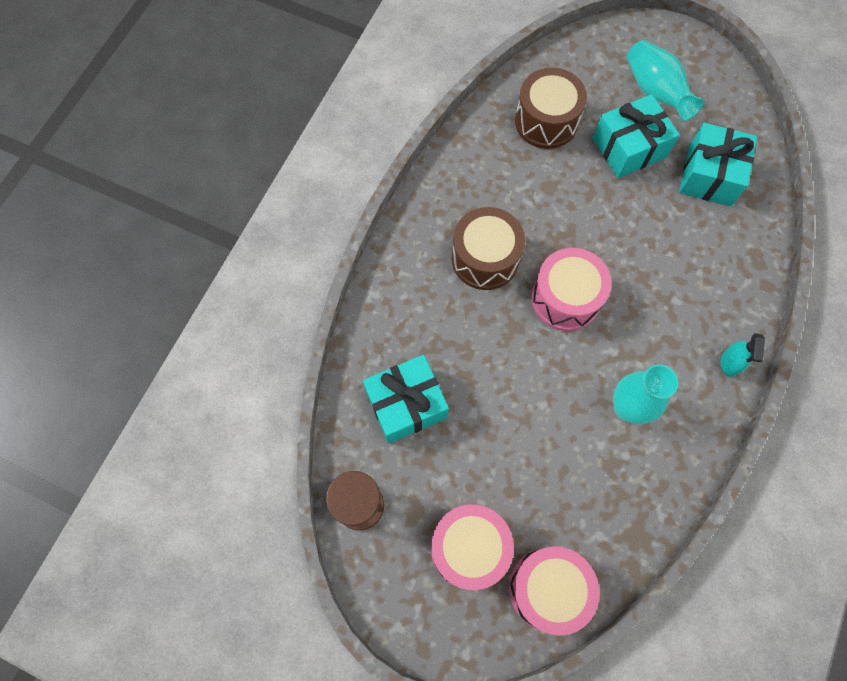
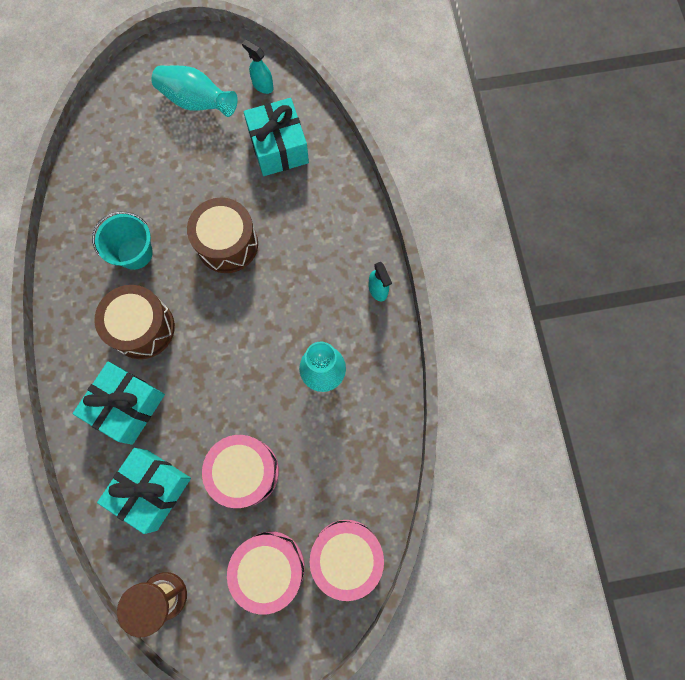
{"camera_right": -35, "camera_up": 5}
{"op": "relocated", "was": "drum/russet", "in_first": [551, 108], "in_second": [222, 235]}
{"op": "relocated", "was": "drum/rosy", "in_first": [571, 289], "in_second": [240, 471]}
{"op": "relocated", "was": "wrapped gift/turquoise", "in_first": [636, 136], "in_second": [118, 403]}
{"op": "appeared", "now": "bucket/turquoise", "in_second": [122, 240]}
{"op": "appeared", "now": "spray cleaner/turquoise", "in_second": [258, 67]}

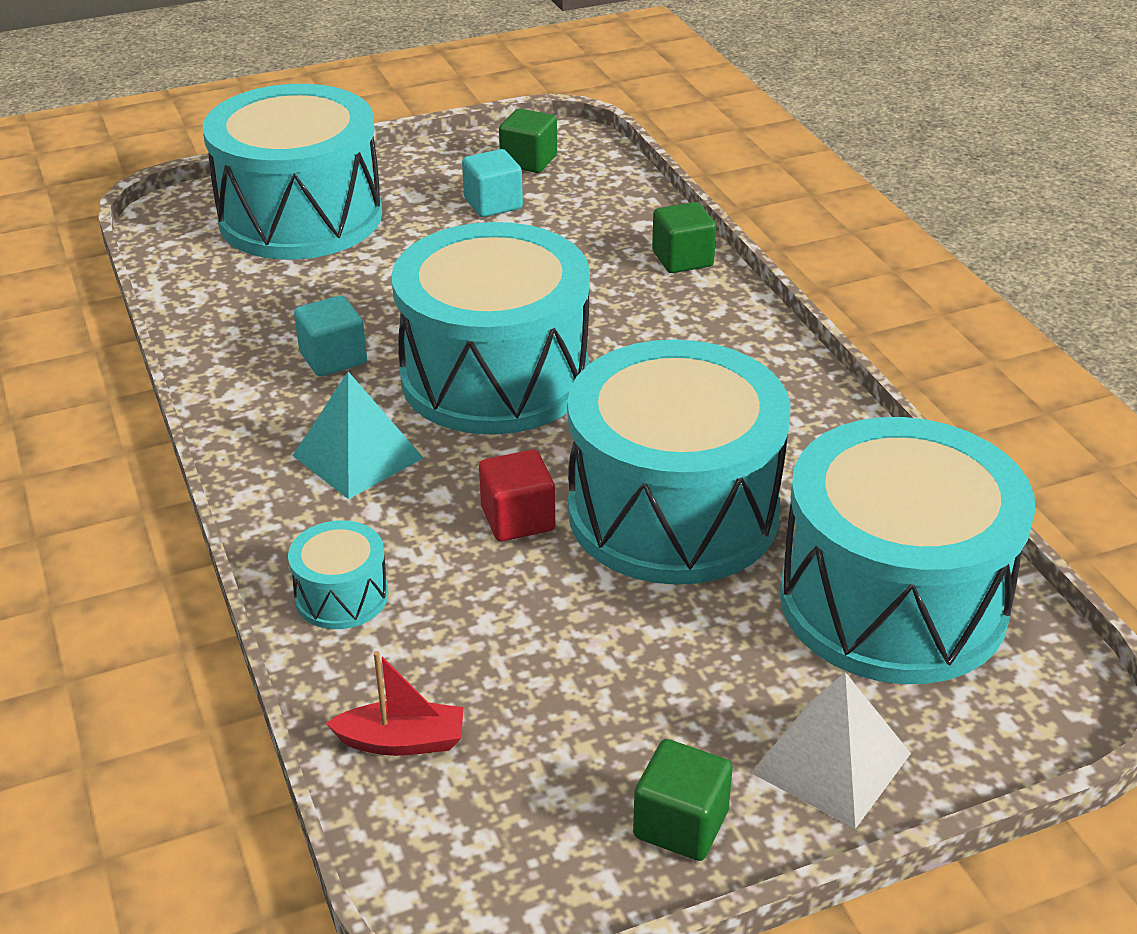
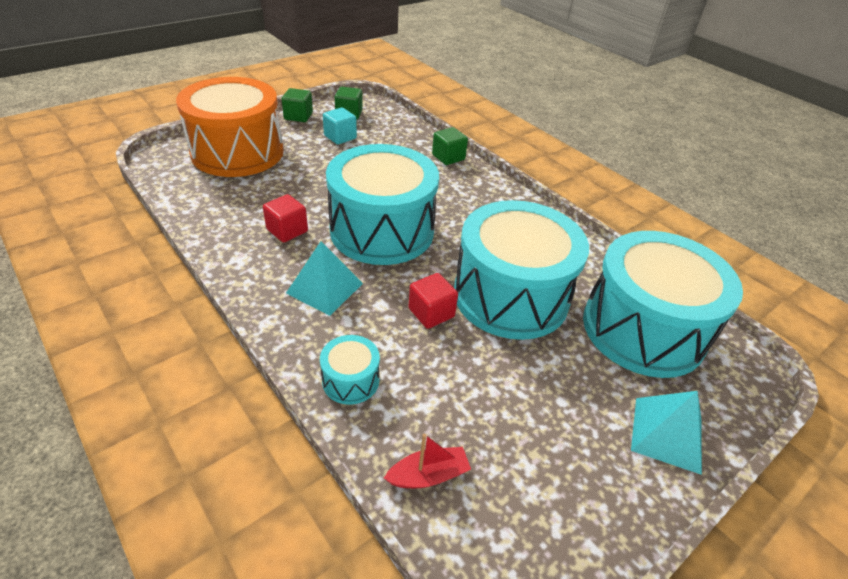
{"camera_right": -20, "camera_up": 5}
{"op": "colour", "was": "drum/turquoise", "now": "drum/orange-coloured", "in_first": [292, 172], "in_second": [230, 127]}
{"op": "colour", "was": "block/turquoise", "now": "block/crimson", "in_first": [330, 336], "in_second": [285, 218]}
{"op": "relocated", "was": "block/leaf-green", "in_first": [683, 800], "in_second": [297, 105]}
{"op": "colour", "was": "solid pyramid/snow-white", "now": "solid pyramid/turquoise", "in_first": [831, 750], "in_second": [666, 433]}

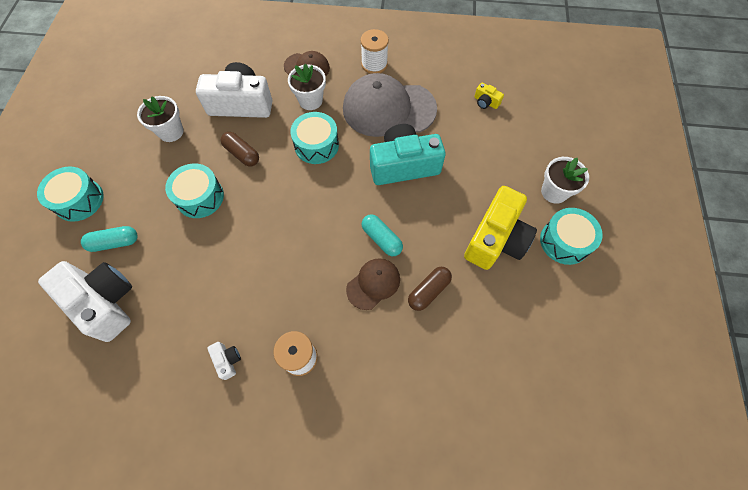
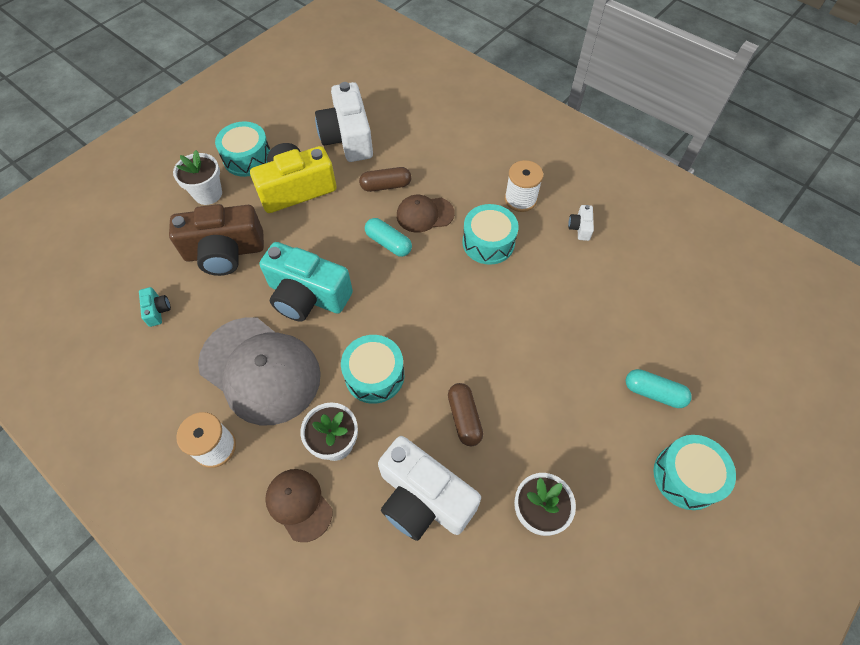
{"camera_right": -145, "camera_up": -5}
{"op": "relocated", "was": "camera/snow-white", "in_first": [85, 301], "in_second": [344, 122]}
{"op": "relocated", "was": "drum/turquoise", "in_first": [194, 190], "in_second": [490, 234]}
{"op": "spun", "was": "pill shape/turquoise", "in_first": [382, 235], "in_second": [388, 237], "clockwise": -45}
{"op": "colour", "was": "camera/yellow", "now": "camera/turquoise", "in_first": [489, 96], "in_second": [155, 307]}
{"op": "appeared", "now": "camera/russet", "in_second": [216, 240]}

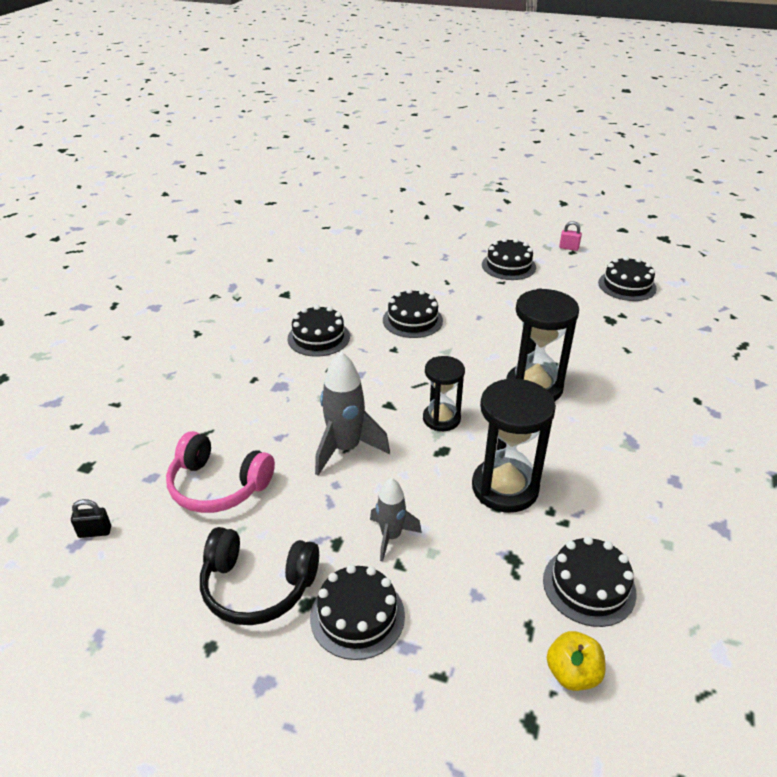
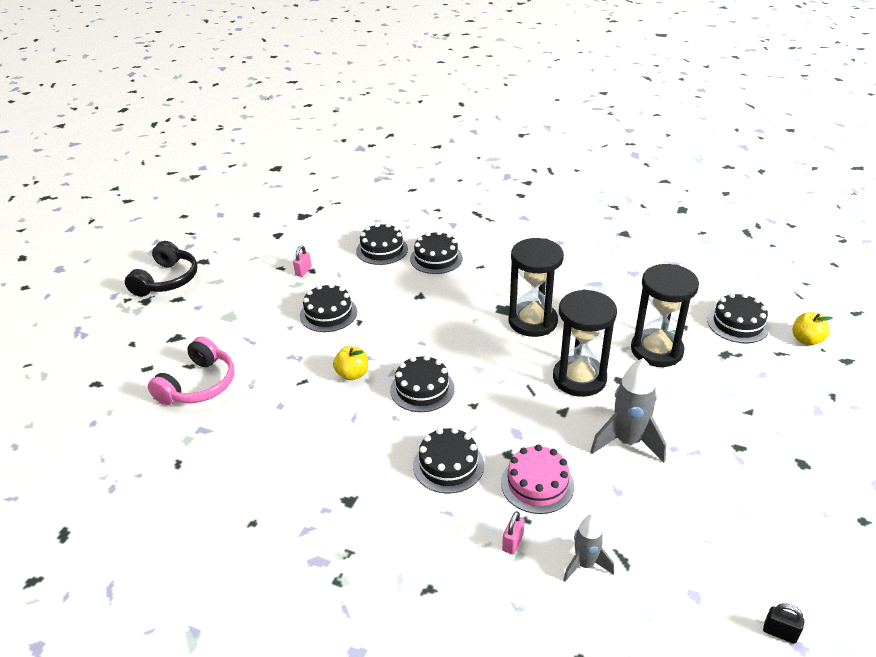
{"camera_right": -85, "camera_up": 0}
{"op": "spun", "was": "lock/ebony", "in_first": [91, 518], "in_second": [783, 623], "clockwise": -60}
{"op": "relocated", "was": "over-ear headphones/rosy", "in_first": [220, 472], "in_second": [191, 371]}
{"op": "relocated", "was": "over-ear headphones/ebony", "in_first": [259, 576], "in_second": [161, 269]}
{"op": "relocated", "was": "cake/ebony", "in_first": [357, 612], "in_second": [436, 252]}
{"op": "relocated", "was": "toy rocket/grey", "in_first": [396, 519], "in_second": [588, 548]}
{"op": "size", "was": "sandglass/ebony", "in_first": [444, 393], "in_second": [585, 343], "ratio": 1.58}
{"op": "appeared", "now": "toy apple/yellow", "in_second": [350, 363]}
{"op": "appeared", "now": "cake/rosy", "in_second": [537, 479]}
{"op": "appeared", "now": "lock/rosy", "in_second": [513, 532]}

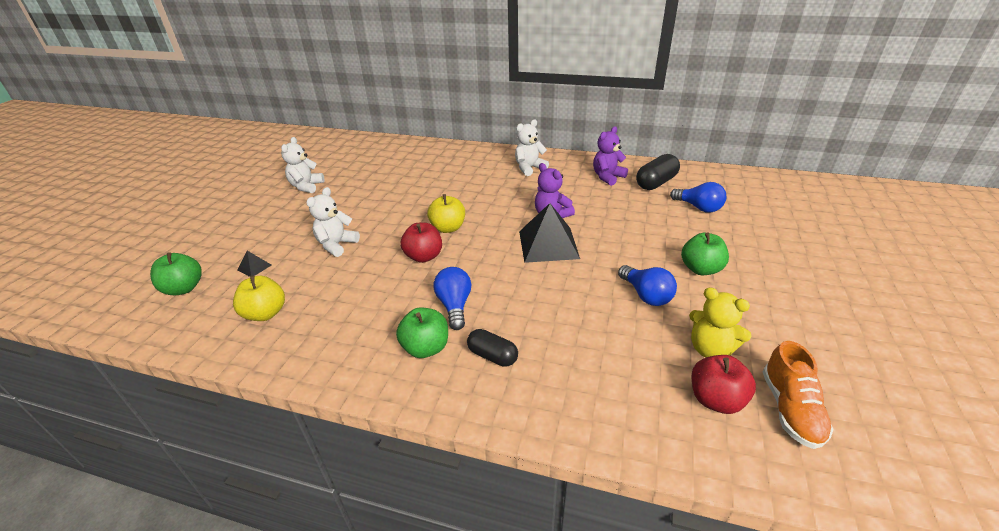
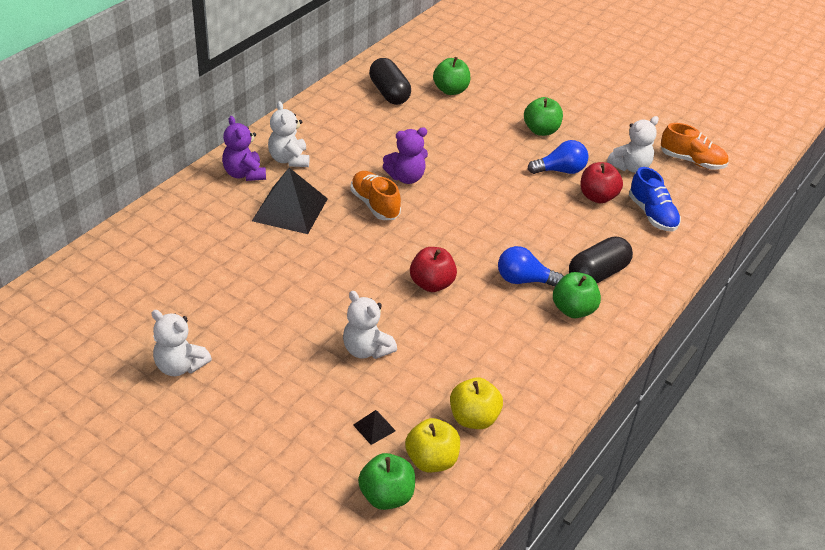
{"camera_right": -75, "camera_up": 5}
{"op": "relocated", "was": "toy apple/yellow", "in_first": [446, 213], "in_second": [432, 445]}
{"op": "size", "was": "pill shape/ebony", "in_first": [492, 348], "in_second": [601, 259], "ratio": 1.54}
{"op": "relocated", "was": "solid pyramid/ebony", "in_first": [549, 233], "in_second": [290, 201]}
{"op": "relocated", "was": "teddy/purple", "in_first": [610, 156], "in_second": [244, 148]}
{"op": "exchanged", "was": "lightbulb/blue", "now": "toy apple/leaf-green", "in_first": [698, 197], "in_second": [452, 76]}
{"op": "colour", "was": "teddy/yellow", "now": "teddy/snow-white", "in_first": [720, 322], "in_second": [633, 144]}
{"op": "relocated", "was": "toy apple/crimson", "in_first": [724, 384], "in_second": [601, 182]}
{"op": "appeared", "now": "lace-up shoe/orange-coloured", "in_second": [375, 195]}
{"op": "appeared", "now": "lace-up shoe/blue", "in_second": [655, 199]}

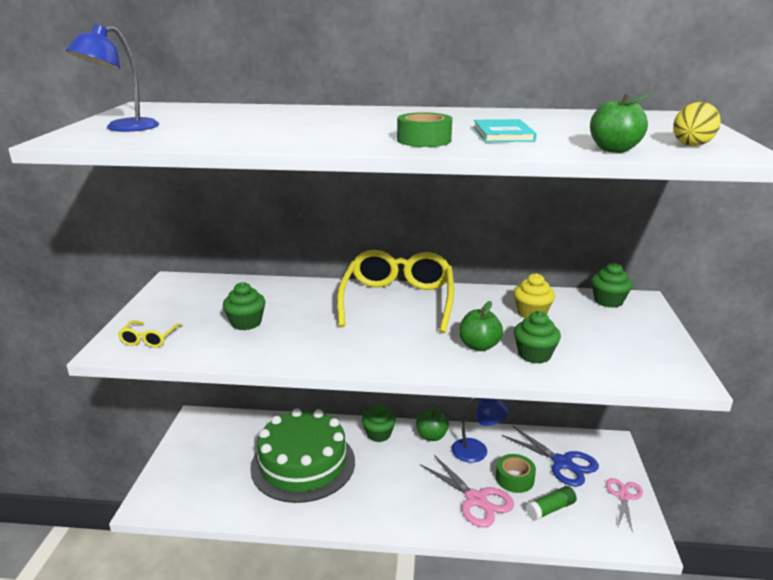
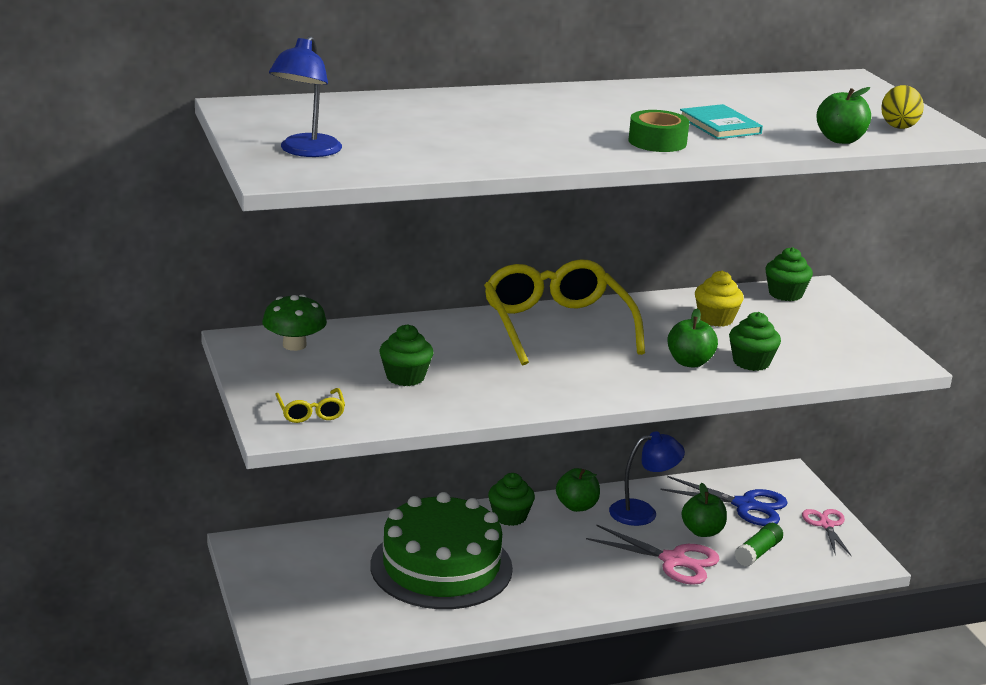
{"camera_right": -25, "camera_up": 0}
{"op": "exchanged", "was": "tape/leaf-green", "now": "toy apple/leaf-green", "in_first": [516, 473], "in_second": [704, 510]}
{"op": "appeared", "now": "toadstool/leaf-green", "in_second": [294, 323]}

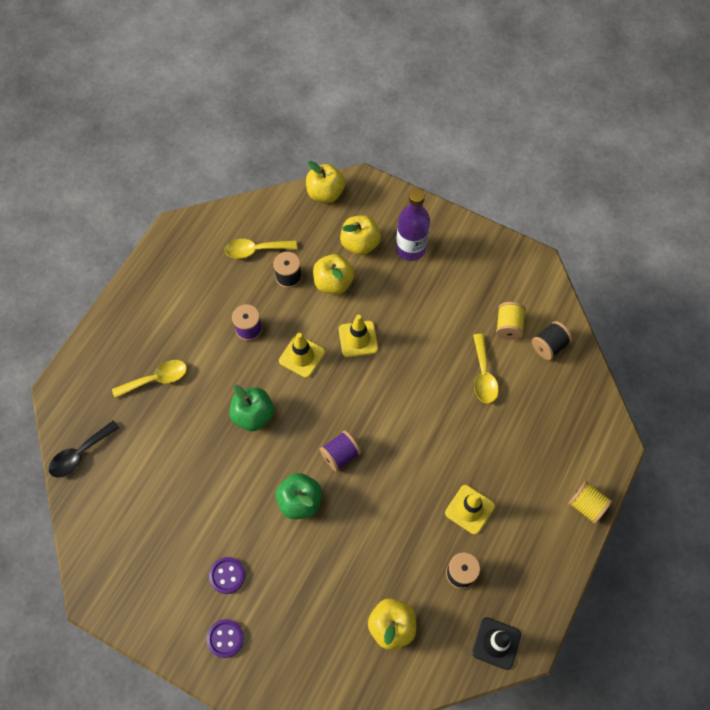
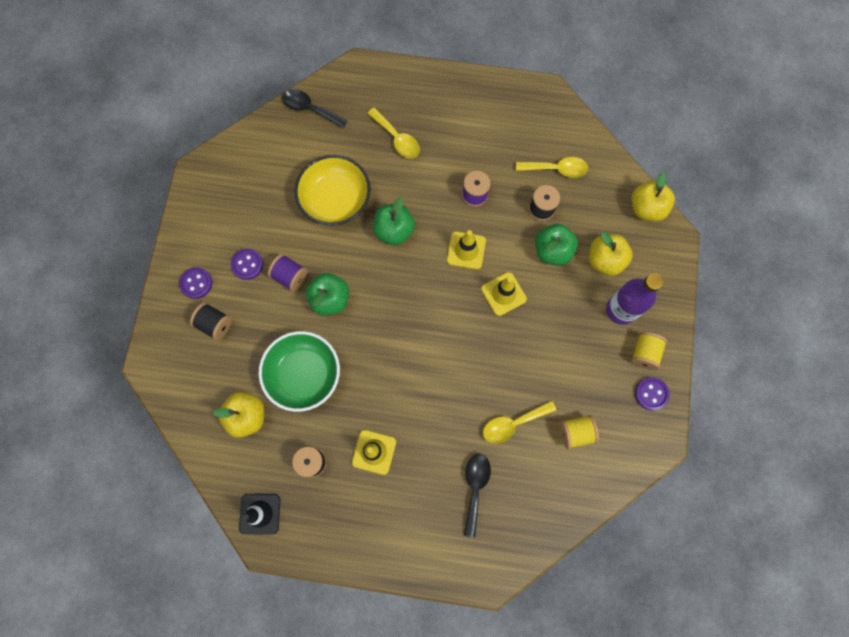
{"camera_right": 70, "camera_up": 10}
{"op": "spun", "was": "teaspoon/yellow", "in_first": [261, 249], "in_second": [552, 167], "clockwise": 120}
{"op": "colour", "was": "toy apple/yellow", "now": "toy apple/leaf-green", "in_first": [333, 274], "in_second": [556, 244]}
{"op": "relocated", "was": "bobbin/purple", "in_first": [340, 451], "in_second": [288, 273]}
{"op": "relocated", "was": "bobbin/ebony", "in_first": [552, 340], "in_second": [211, 321]}
{"op": "relocated", "was": "bobbin/yellow", "in_first": [590, 502], "in_second": [649, 351]}
{"op": "appeared", "now": "deep dish/leaf-green", "in_second": [299, 371]}
{"op": "appeared", "now": "deep dish/yellow", "in_second": [332, 190]}
{"op": "appeared", "now": "teaspoon/ebony", "in_second": [477, 495]}
{"op": "appeared", "now": "shirt button/purple", "in_second": [652, 394]}

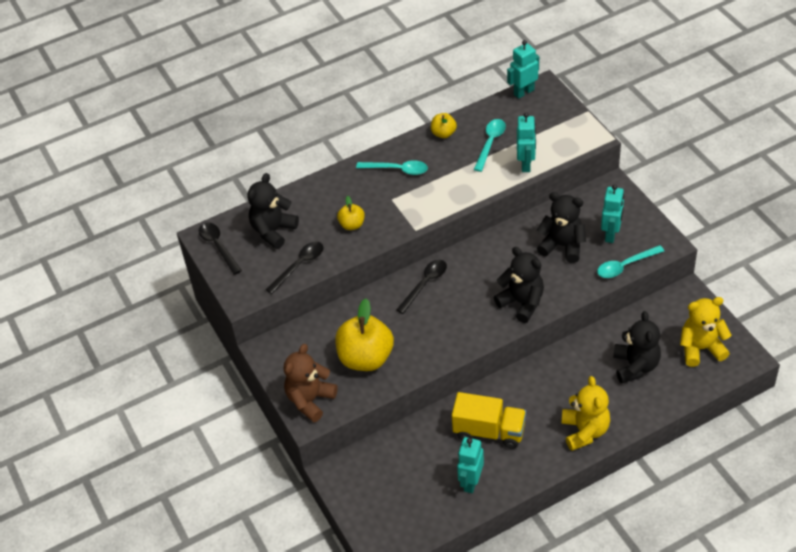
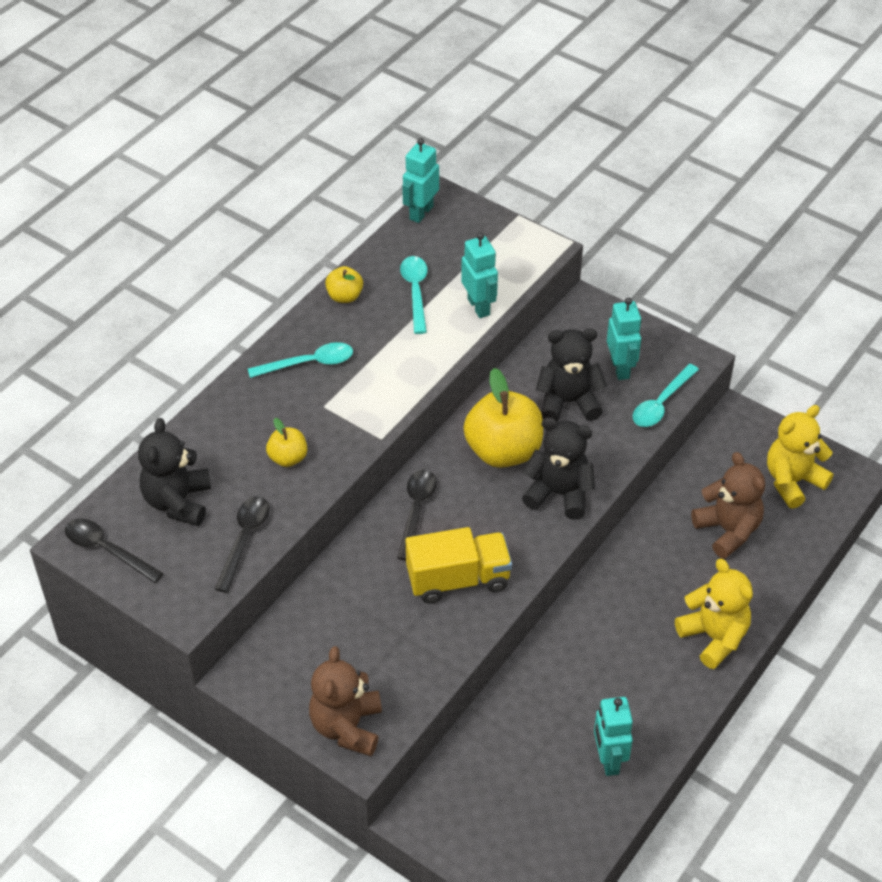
{"camera_right": -30, "camera_up": 0}
{"op": "relocated", "was": "toy apple/yellow", "in_first": [364, 334], "in_second": [503, 418]}
{"op": "relocated", "was": "truck/yellow", "in_first": [489, 420], "in_second": [459, 565]}
{"op": "colour", "was": "teddy/ebony", "now": "teddy/russet", "in_first": [637, 347], "in_second": [728, 505]}

